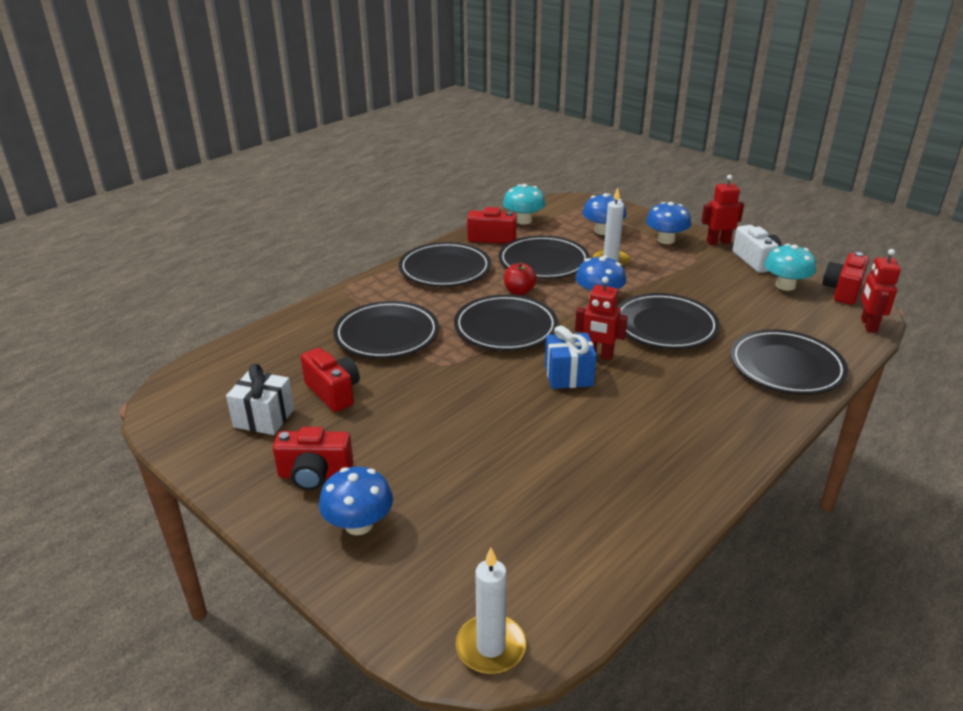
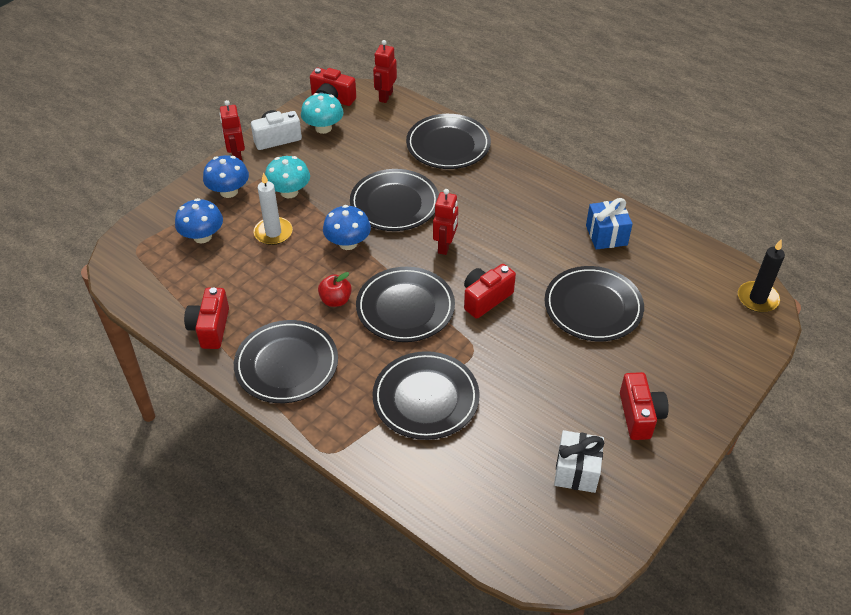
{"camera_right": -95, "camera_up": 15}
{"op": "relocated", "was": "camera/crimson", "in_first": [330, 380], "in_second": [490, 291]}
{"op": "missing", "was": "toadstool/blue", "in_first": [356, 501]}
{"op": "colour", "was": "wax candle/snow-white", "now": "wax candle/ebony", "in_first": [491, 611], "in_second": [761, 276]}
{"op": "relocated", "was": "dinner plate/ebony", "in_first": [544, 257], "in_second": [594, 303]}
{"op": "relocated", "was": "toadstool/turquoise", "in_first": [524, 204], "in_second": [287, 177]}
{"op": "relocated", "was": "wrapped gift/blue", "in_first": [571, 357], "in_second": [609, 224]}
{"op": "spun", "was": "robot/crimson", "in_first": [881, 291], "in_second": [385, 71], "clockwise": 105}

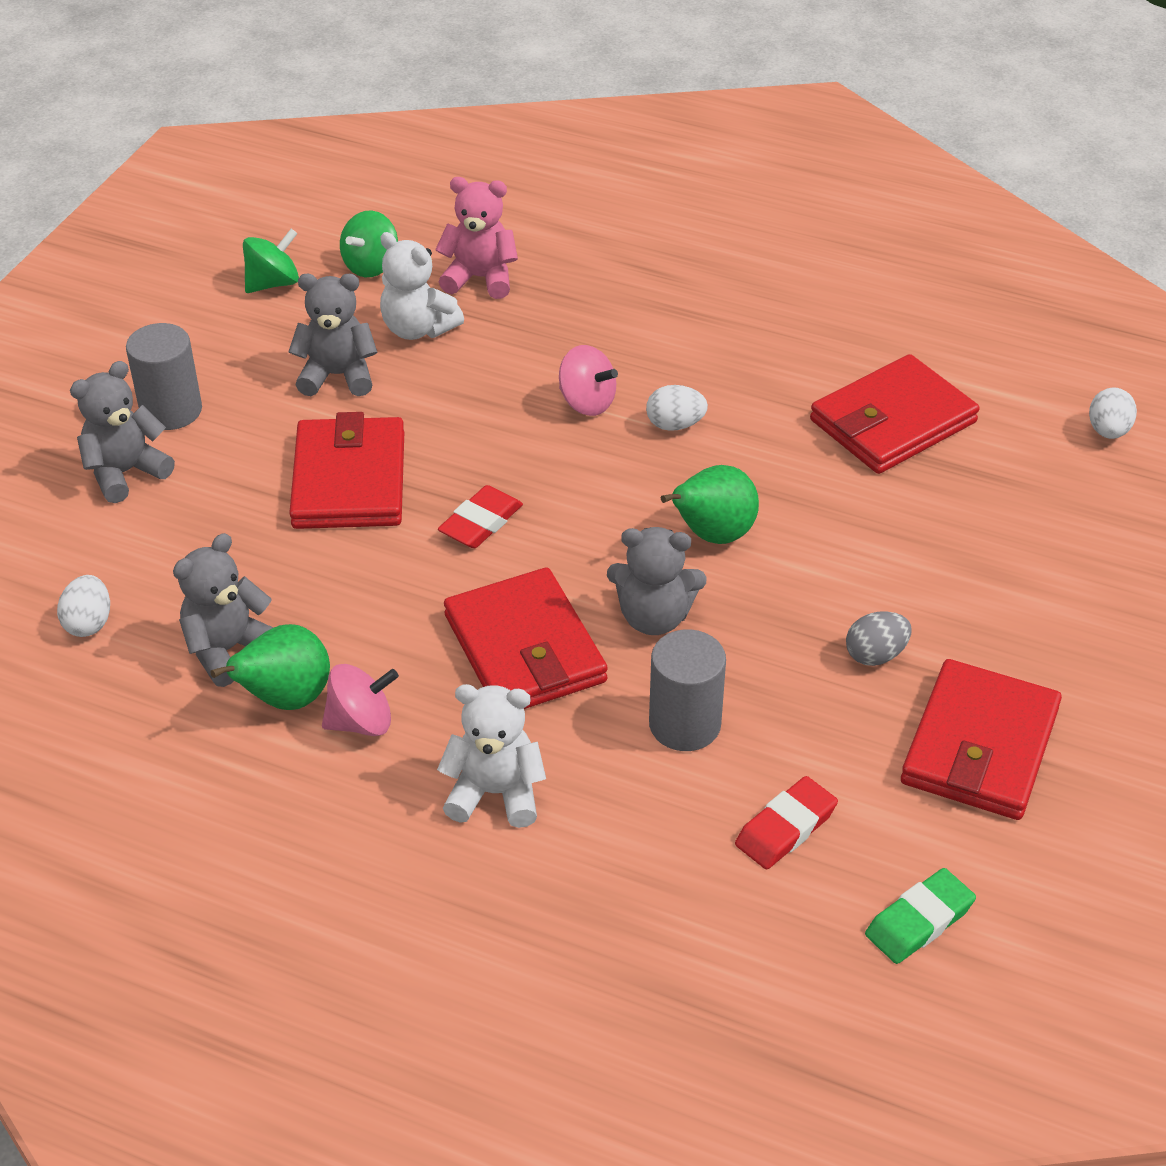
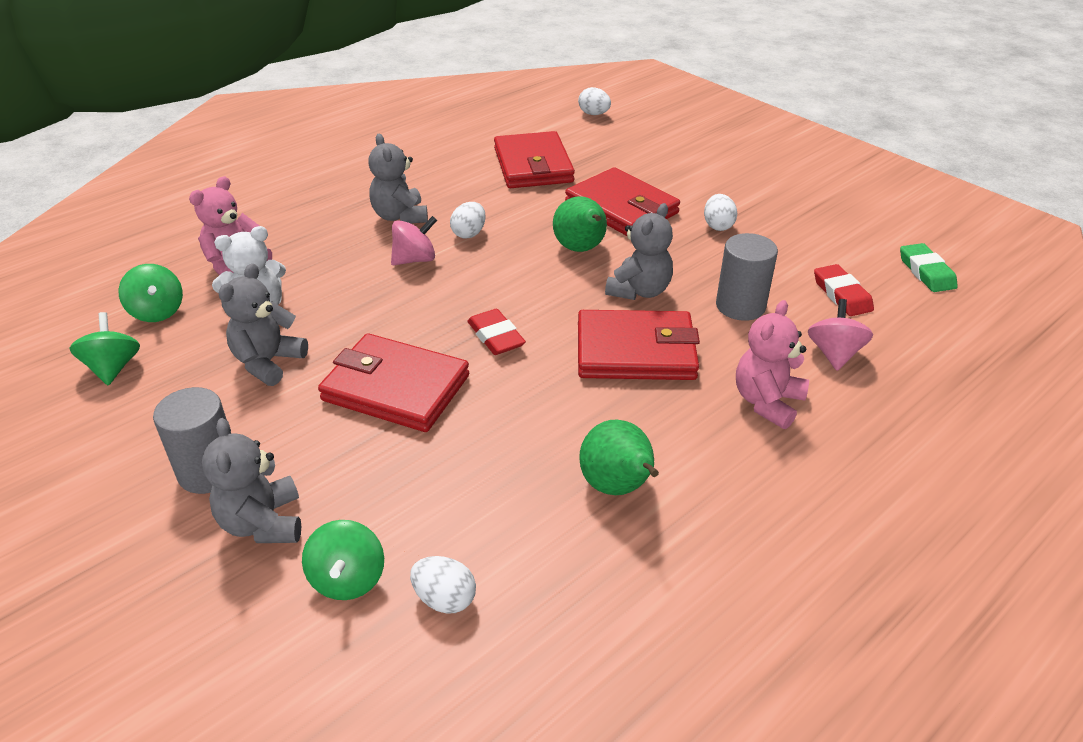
{"camera_right": -65, "camera_up": -5}
{"op": "relocated", "was": "teddy/grey", "in_first": [223, 610], "in_second": [398, 178]}
{"op": "relocated", "was": "spinning top/rosy", "in_first": [360, 700], "in_second": [840, 335]}
{"op": "colour", "was": "teddy/snow-white", "now": "teddy/rosy", "in_first": [491, 756], "in_second": [772, 364]}
{"op": "colour", "was": "egg/grey", "now": "egg/snow-white", "in_first": [878, 638], "in_second": [720, 212]}
{"op": "relocated", "was": "billfold/crimson", "in_first": [981, 739], "in_second": [622, 201]}
{"op": "appeared", "now": "spinning top/leaf-green", "in_second": [343, 560]}

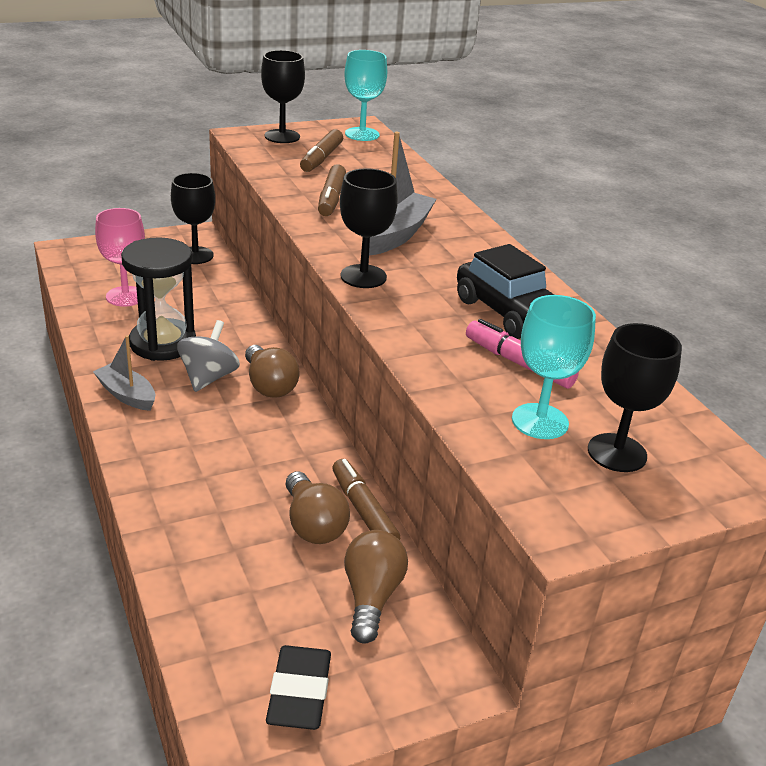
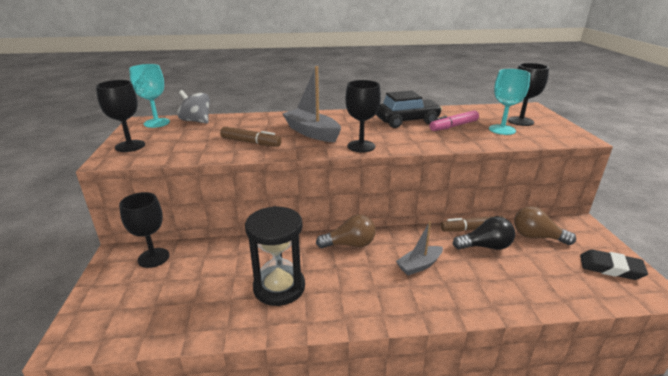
{"camera_right": -70, "camera_up": -5}
{"op": "relocated", "was": "toy boat/grey", "in_first": [124, 373], "in_second": [419, 248]}
{"op": "missing", "was": "goblet/rosy", "in_first": [120, 257]}
{"op": "relocated", "was": "spinning top/grey", "in_first": [208, 356], "in_second": [193, 107]}
{"op": "colour", "was": "lightbulb/russet", "now": "lightbulb/ebony", "in_first": [318, 507], "in_second": [484, 233]}
{"op": "missing", "was": "felt pen/russet", "in_first": [321, 150]}

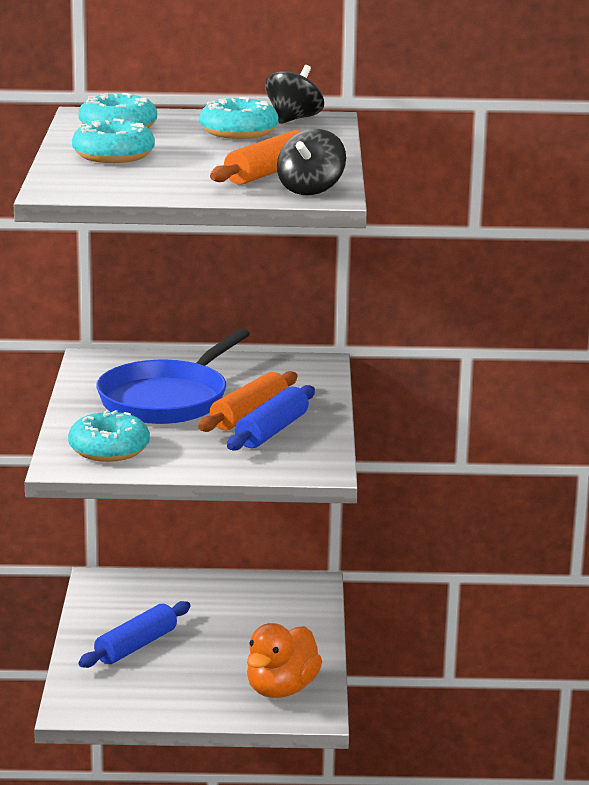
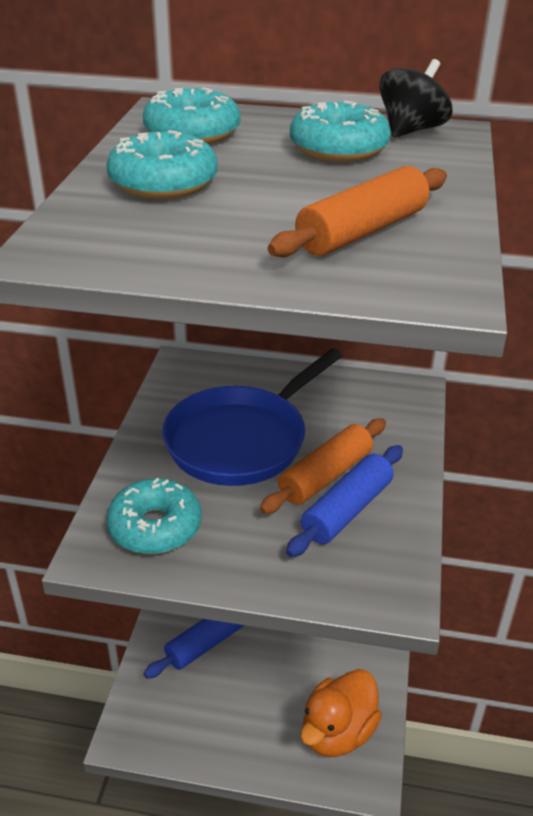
{"camera_right": 10, "camera_up": 15}
{"op": "missing", "was": "spinning top/ebony", "in_first": [311, 162]}

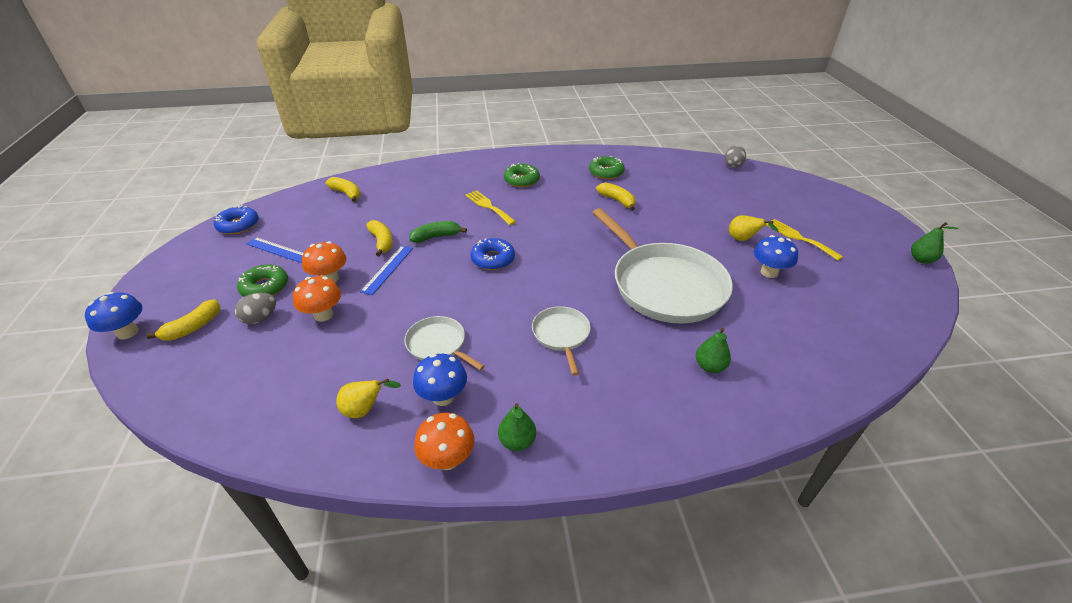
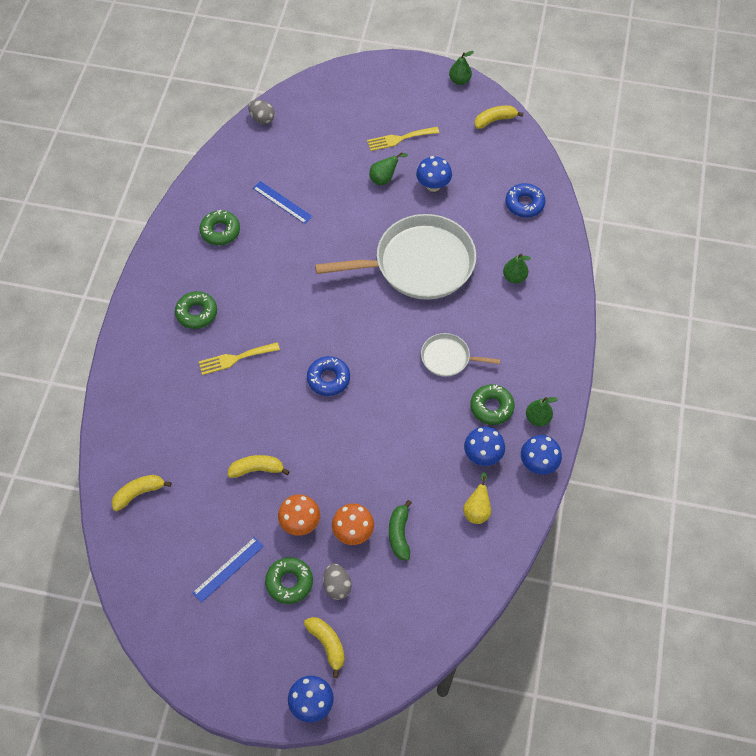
{"camera_right": -70, "camera_up": 20}
{"op": "relocated", "was": "donut/blue", "in_first": [236, 219], "in_second": [525, 200]}
{"op": "relocated", "was": "measuring stick/blue", "in_first": [386, 270], "in_second": [283, 202]}
{"op": "missing", "was": "skillet/snow-white", "in_first": [444, 343]}
{"op": "relocated", "was": "banana fruit/leaf-green", "in_first": [438, 232], "in_second": [400, 530]}
{"op": "colour", "was": "toadstool/orange-coloured", "now": "toadstool/blue", "in_first": [444, 441], "in_second": [541, 454]}
{"op": "relocated", "was": "banana fruit/yellow", "in_first": [616, 197], "in_second": [498, 117]}
{"op": "colour", "was": "pear/yellow", "now": "pear/leaf-green", "in_first": [754, 228], "in_second": [388, 168]}
{"op": "appeared", "now": "donut/leaf-green", "in_second": [492, 404]}

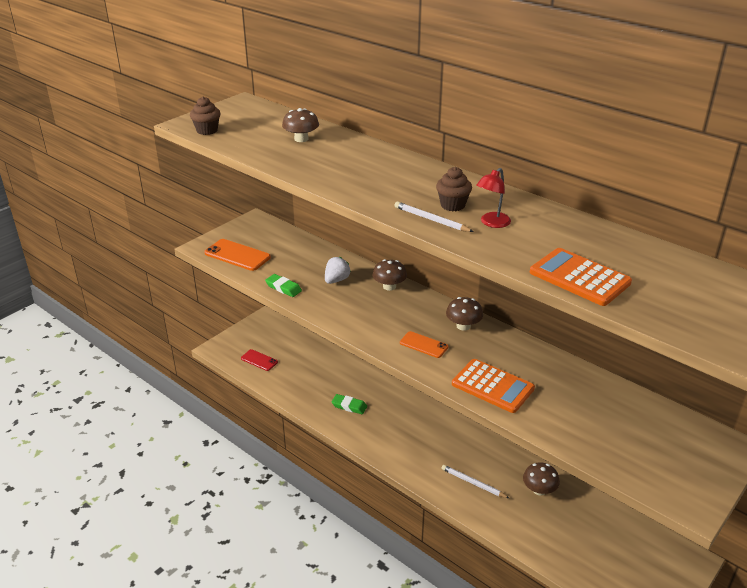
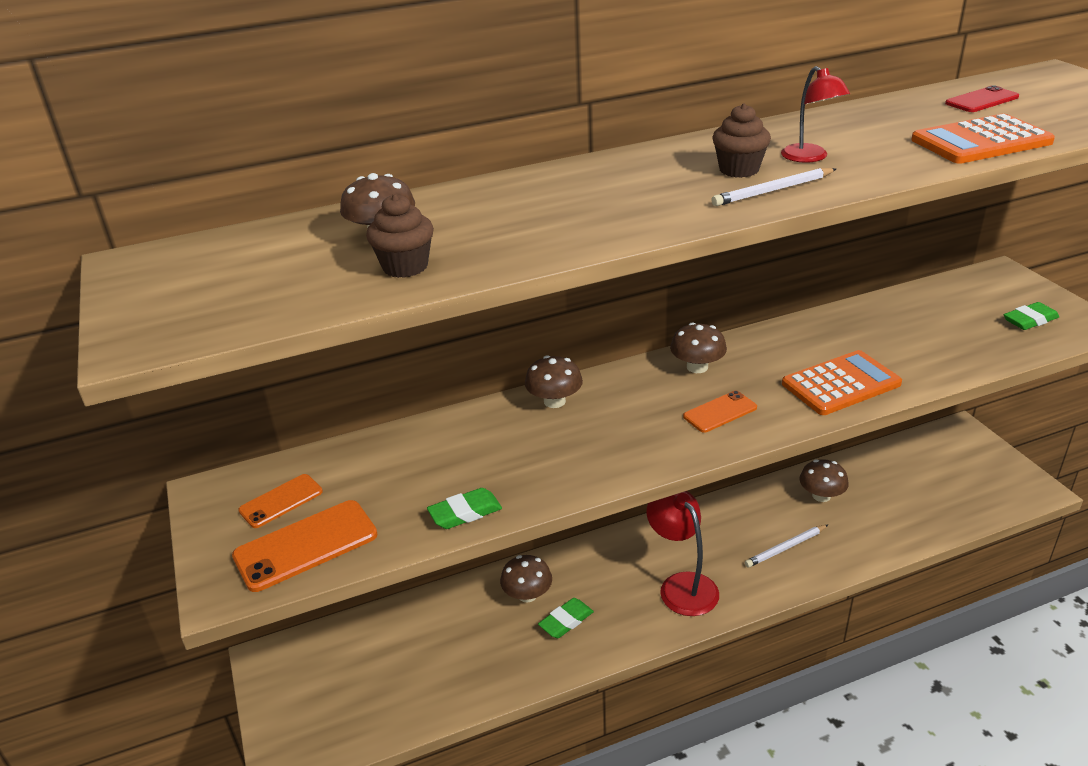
{"camera_right": -60, "camera_up": 0}
{"op": "relocated", "was": "muffin/russet", "in_first": [205, 115], "in_second": [400, 236]}
{"op": "relocated", "was": "phone/crimson", "in_first": [259, 360], "in_second": [982, 98]}
{"op": "missing", "was": "toy strawberry/snow-white", "in_first": [338, 270]}
{"op": "appeared", "now": "phone/orange-coloured", "in_second": [280, 501]}
{"op": "appeared", "now": "toadstool/russet", "in_second": [526, 579]}
{"op": "appeared", "now": "lamp/crimson", "in_second": [682, 553]}
{"op": "appeared", "now": "gum eraser/leaf-green", "in_second": [1031, 316]}

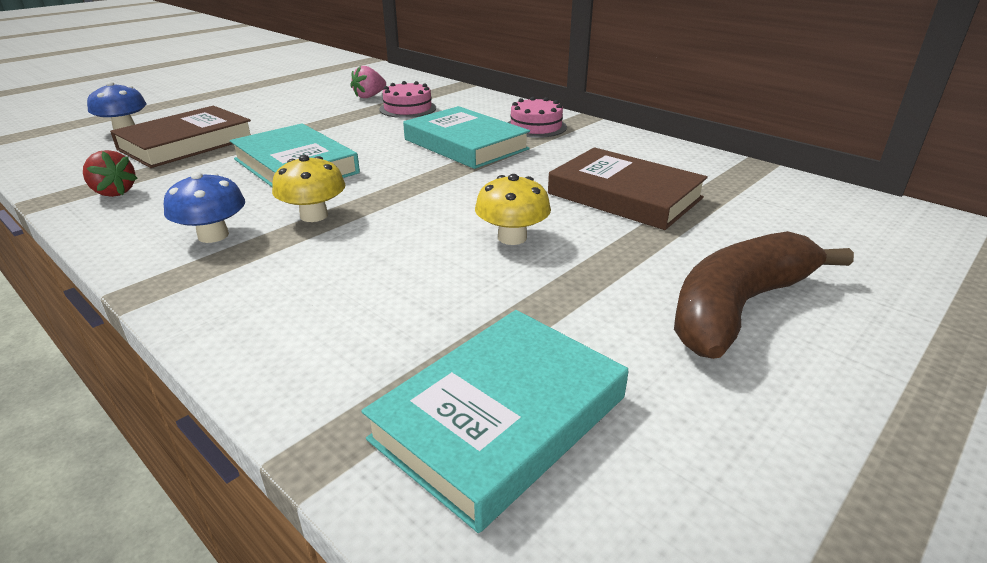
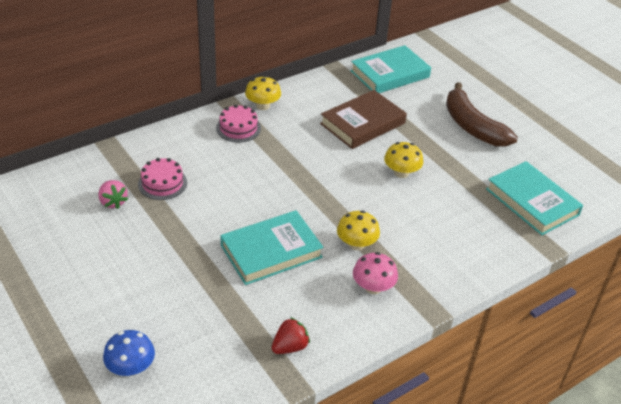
{"camera_right": -80, "camera_up": 10}
{"op": "missing", "was": "hardcover/russet", "in_first": [180, 137]}
{"op": "colour", "was": "toadstool/blue", "now": "toadstool/rosy", "in_first": [204, 207], "in_second": [375, 273]}
{"op": "relocated", "was": "hardcover/turquoise", "in_first": [466, 137], "in_second": [390, 69]}
{"op": "appeared", "now": "toadstool/yellow", "in_second": [263, 93]}

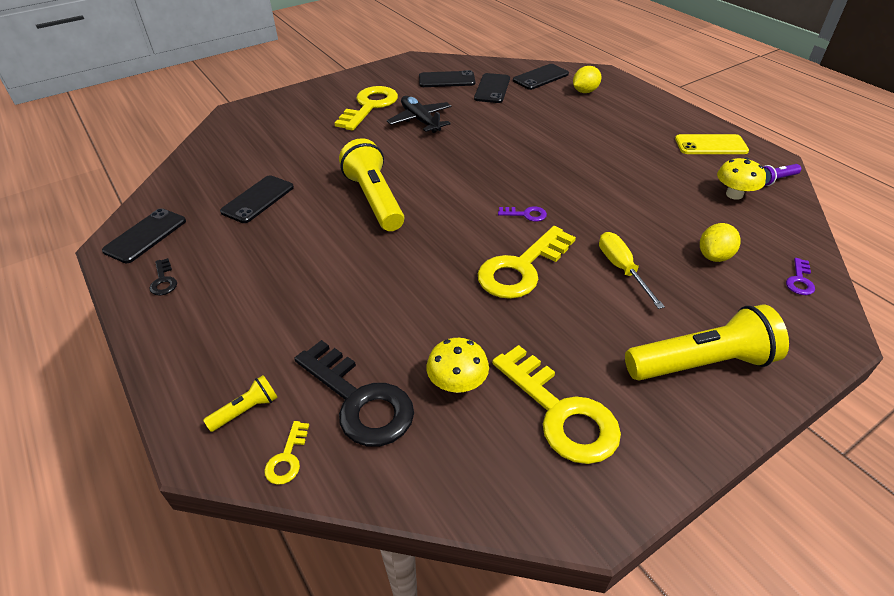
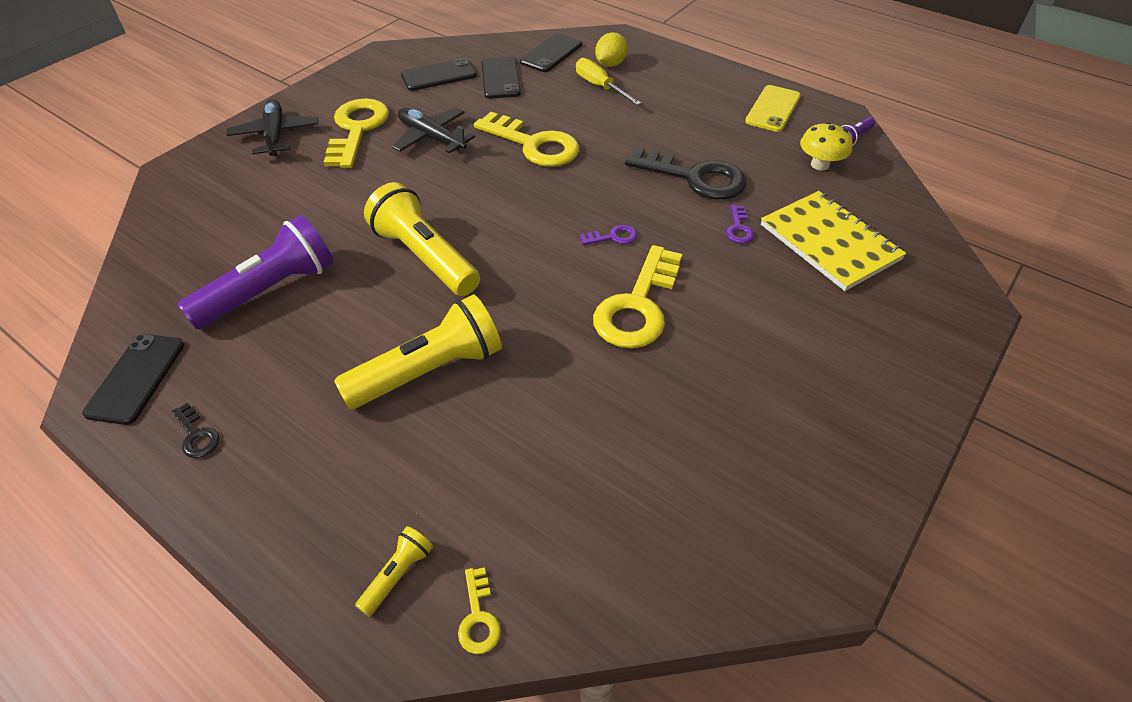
{"camera_right": -20, "camera_up": 5}
{"op": "exchanged", "was": "phone/ebony", "now": "flashlight/purple", "in_first": [257, 199], "in_second": [255, 272]}
{"op": "relocated", "was": "door key/ebony", "in_first": [354, 393], "in_second": [686, 173]}
{"op": "missing", "was": "toadstool/yellow", "in_first": [457, 365]}
{"op": "relocated", "was": "door key/yellow", "in_first": [556, 404], "in_second": [526, 139]}
{"op": "relocated", "was": "hand screwdriver/yellow", "in_first": [632, 270], "in_second": [608, 81]}
{"op": "relocated", "was": "flashlight/yellow", "in_first": [707, 343], "in_second": [418, 352]}
{"op": "spun", "was": "phone/yellow", "in_first": [712, 144], "in_second": [773, 108], "clockwise": -45}
{"op": "exchanged", "was": "citrus fruit/yellow", "now": "notebook/yellow", "in_first": [720, 242], "in_second": [834, 241]}
{"op": "relocated", "was": "door key/purple", "in_first": [800, 276], "in_second": [740, 224]}
{"op": "appeared", "now": "plane/ebony", "in_second": [272, 127]}

